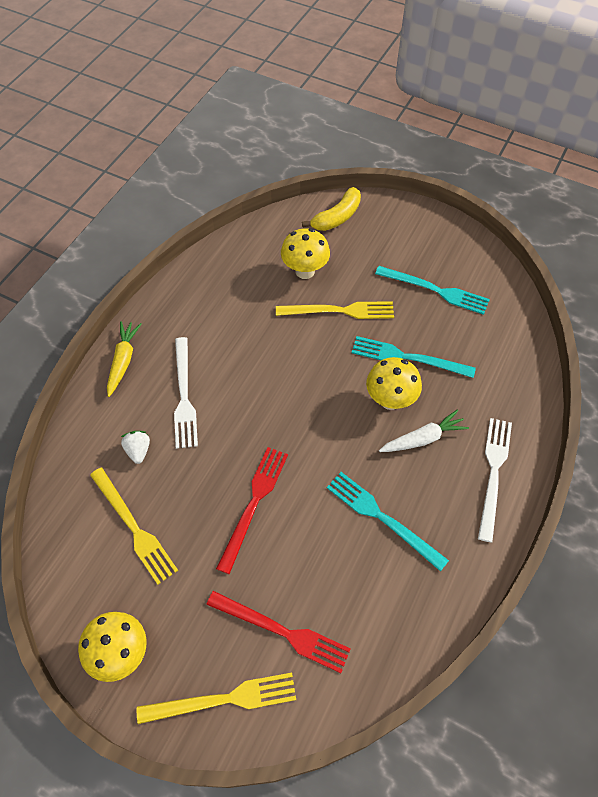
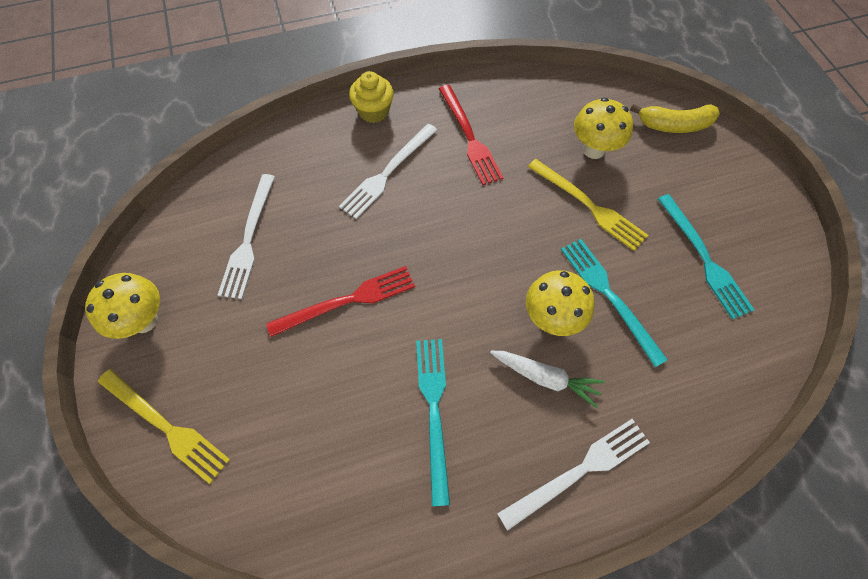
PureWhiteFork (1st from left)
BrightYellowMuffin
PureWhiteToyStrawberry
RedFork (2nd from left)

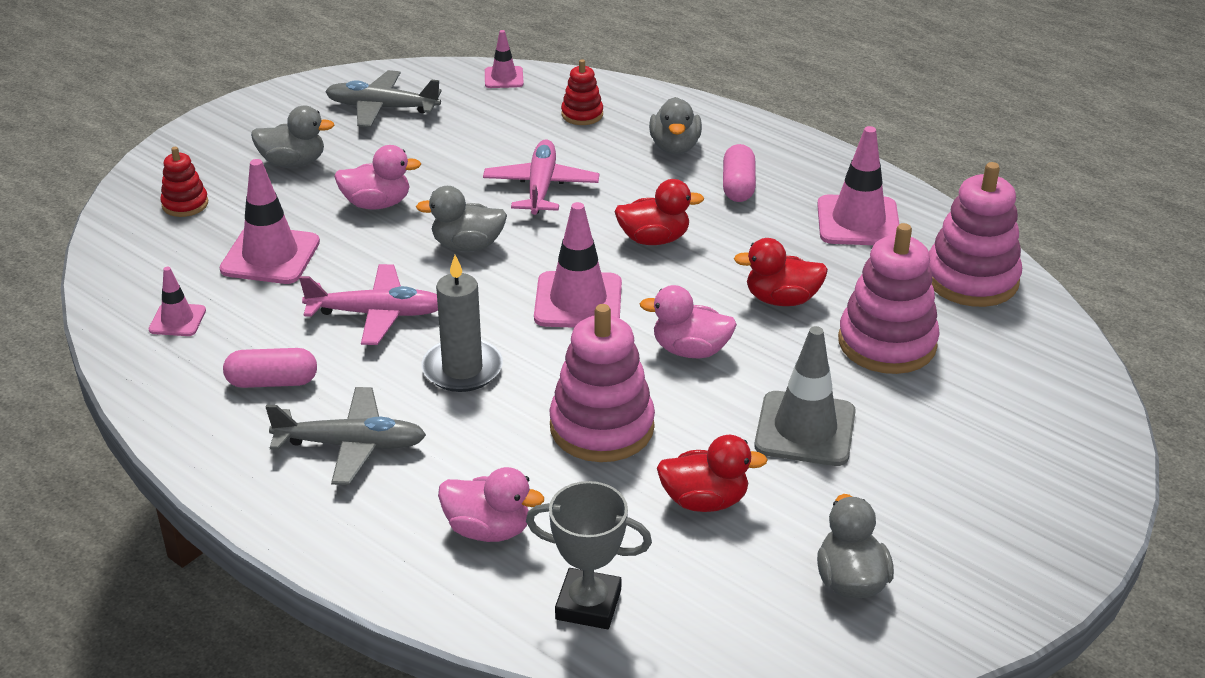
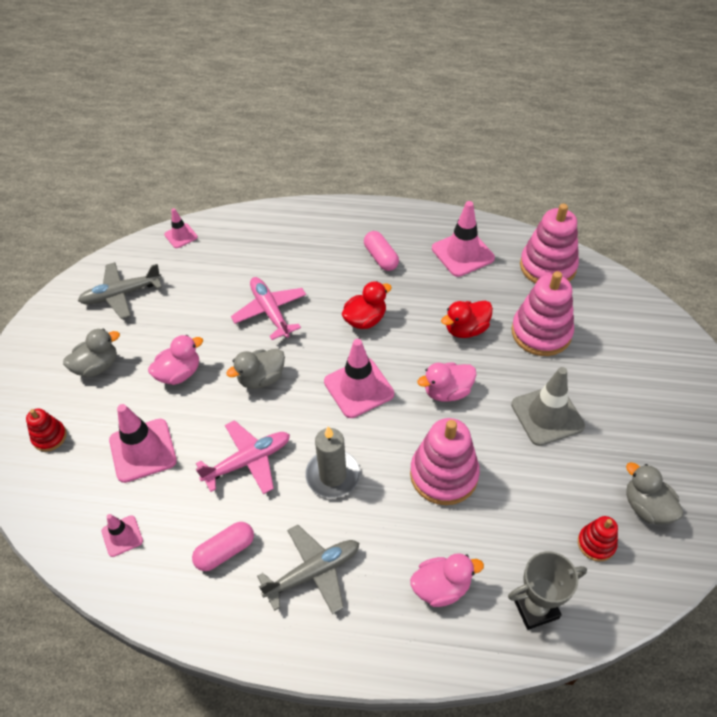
RedRingStacker (2nd from left)
AshGreyDuck (3rd from left in the first image)
RedDuck (2nd from left in the first image)

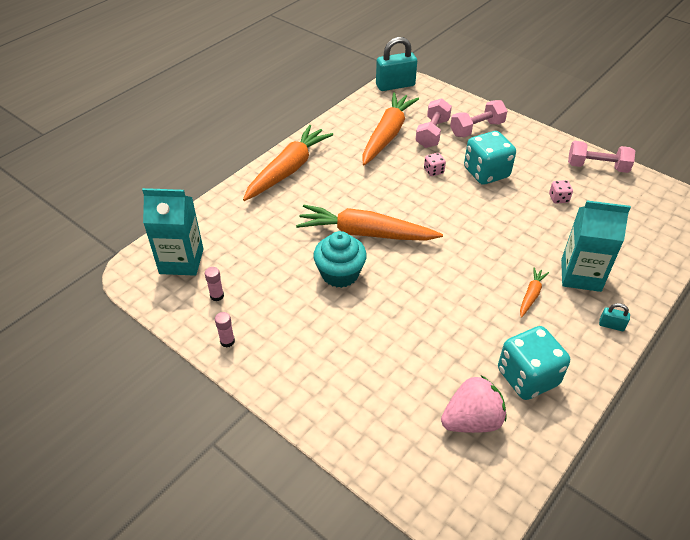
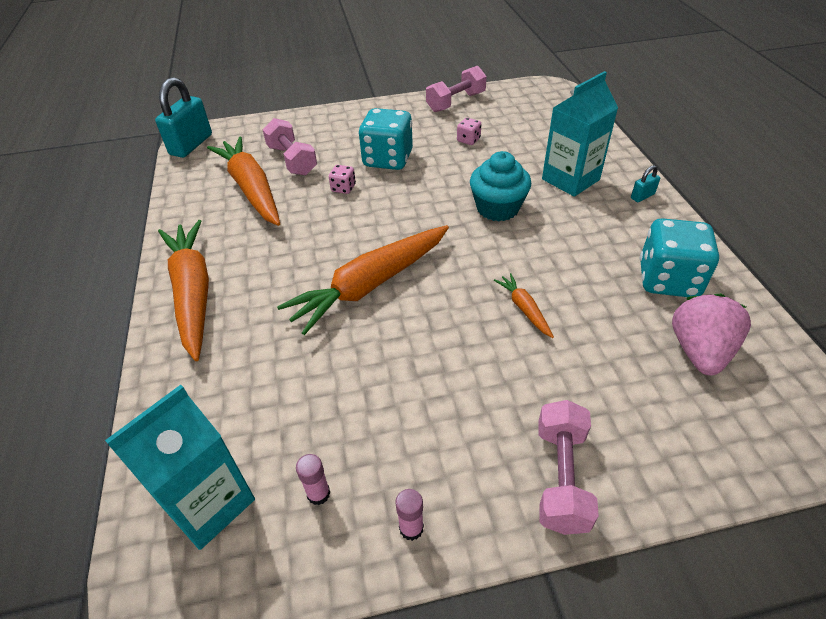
AquaMuffin
RosyHandWeight (3rd from left)
OrangeColouredToyCarrot (4th from left)

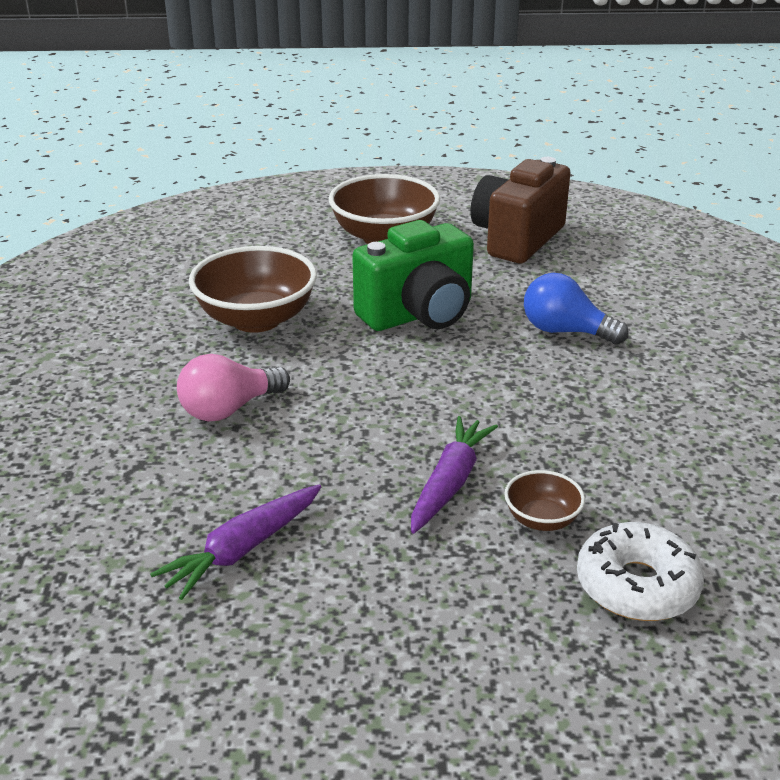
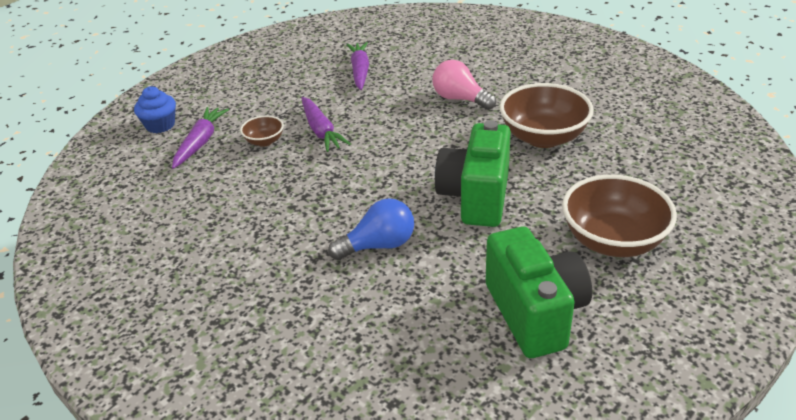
RosyLightbulb
LeafGreenCompactCamera (2nd from left)
PurpleToyCarrot (1st from left)
CobaltMuffin

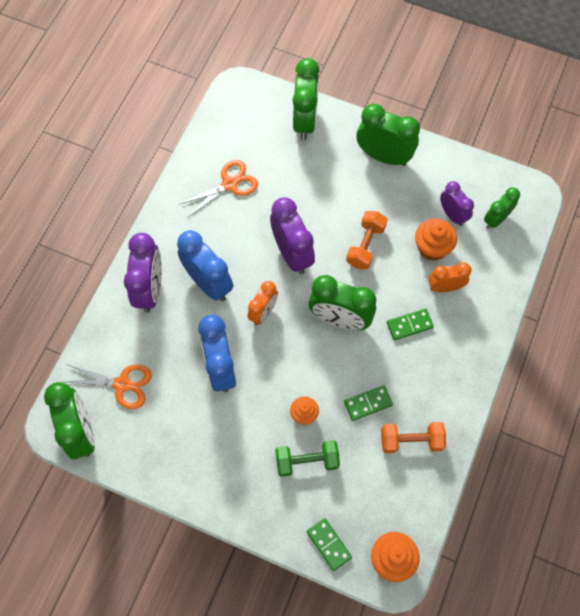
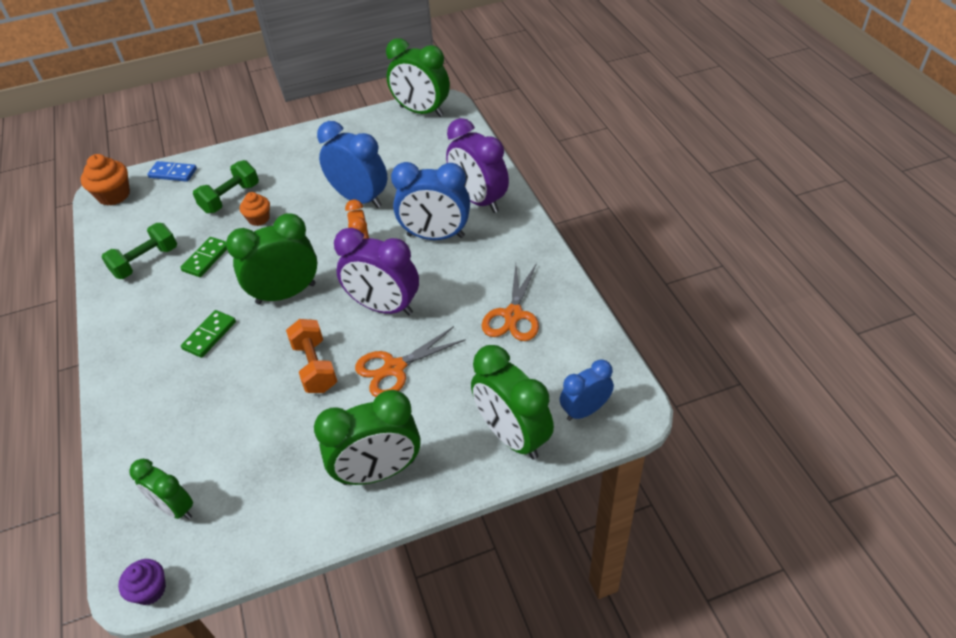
OrangeColouredPairOfScissors (1st from left)
CobaltDomino
LeafGreenHandWeight (1st from left)
OrangeColouredMuffin (3rd from left in the first image)
OrangeColouredBedsideClock (2nd from left in the first image)
PurpleBedsideClock (3rd from left in the first image)
LeafGreenBedsideClock (1st from left)
PurpleMuffin
CobaltBedsideClock (3rd from left)

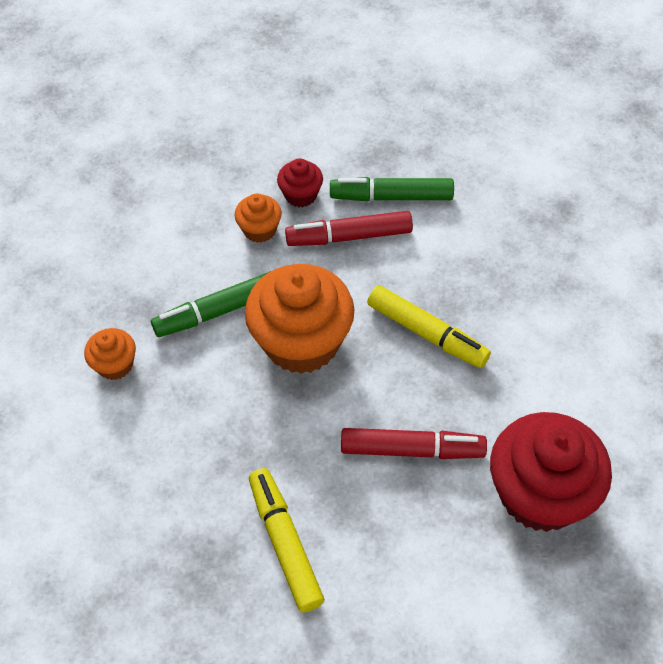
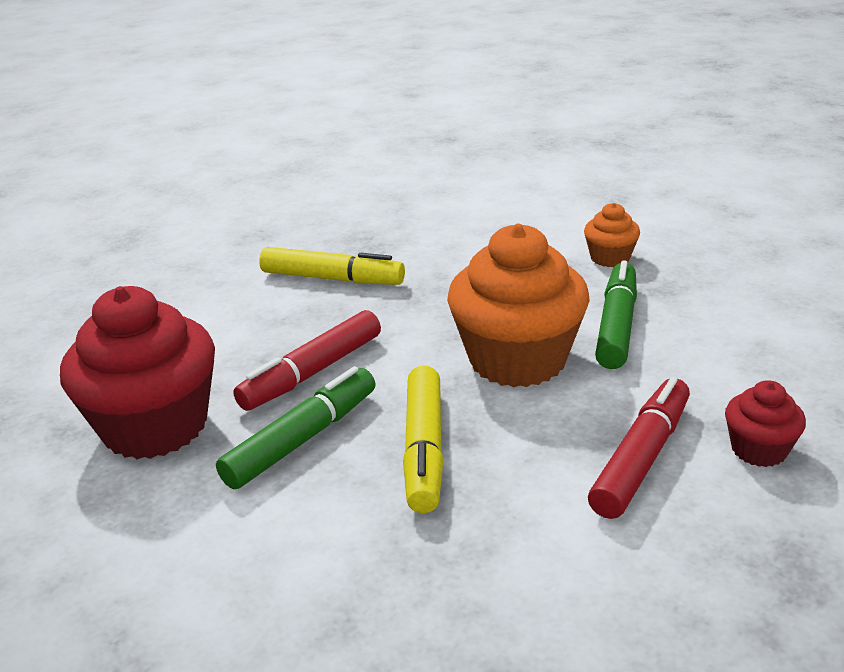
OrangeColouredMuffin (2nd from left in the first image)
LeafGreenMarker (1st from left)
BrightYellowMarker (2nd from left)

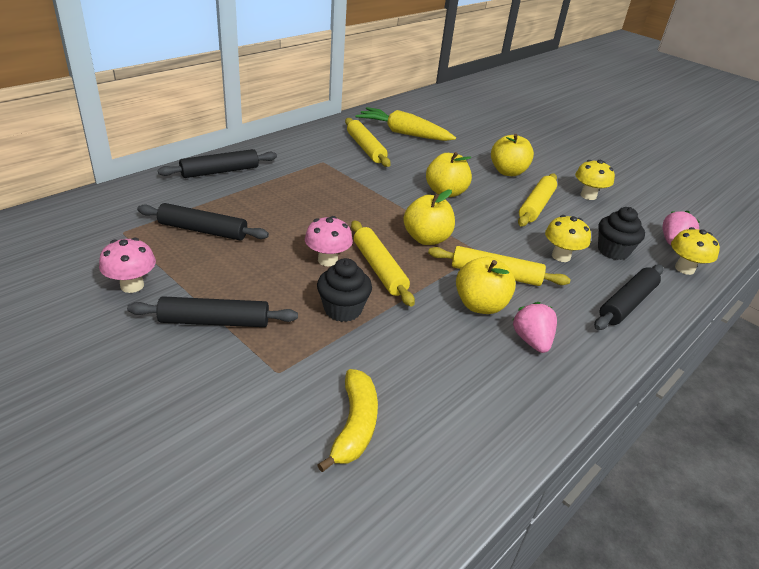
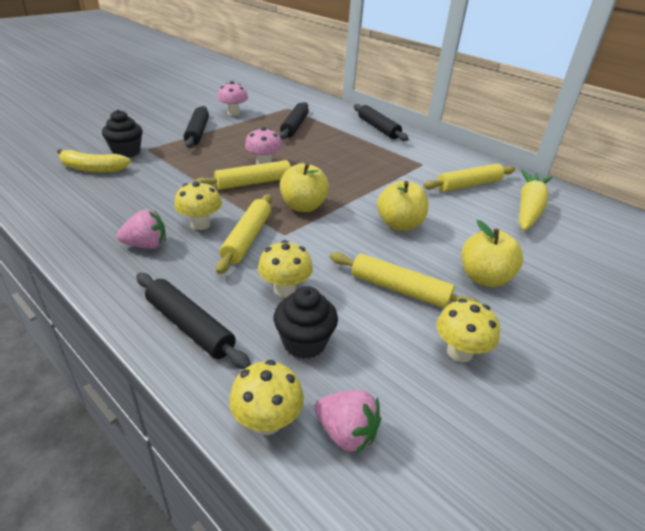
EbonyMuffin (1st from left)
BrightYellowFungus (1st from left)

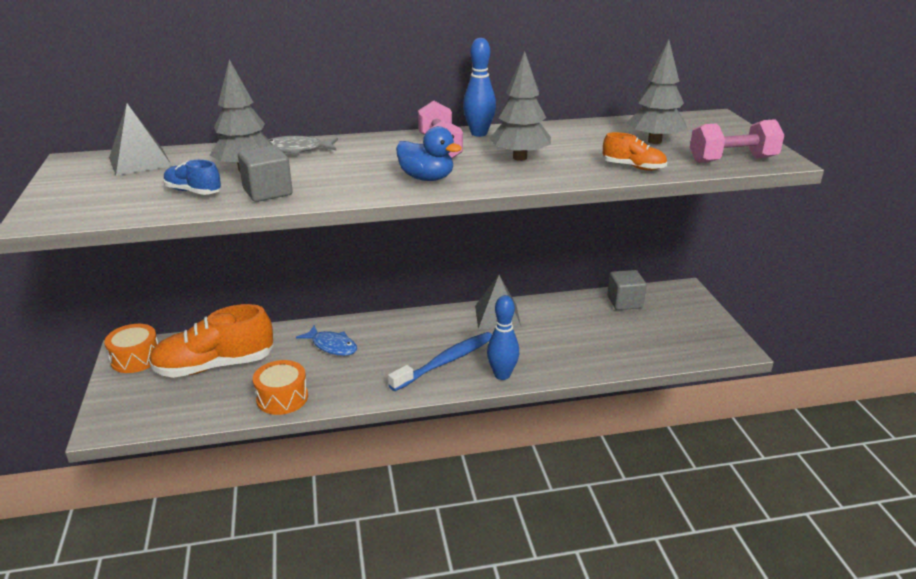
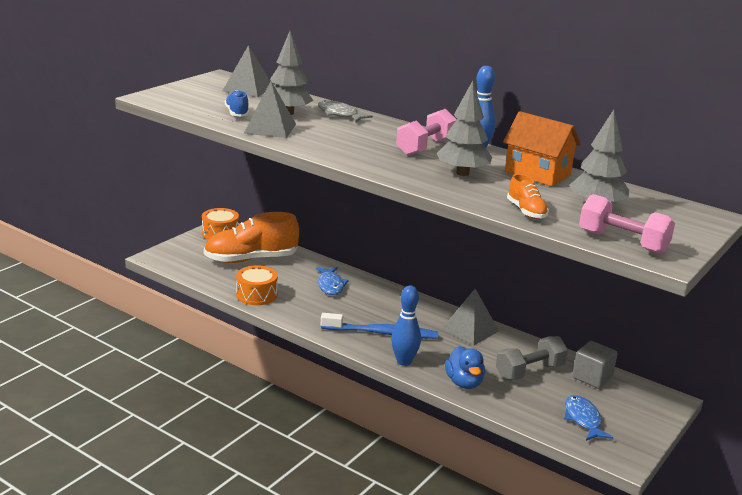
OrangeColouredShoe (1st from left)
AshGreyPyramidShape (2nd from left)
CobaltDuck
AshGreyHandWeight
OrangeColouredHouse
CobaltFishFigure (2nd from left)

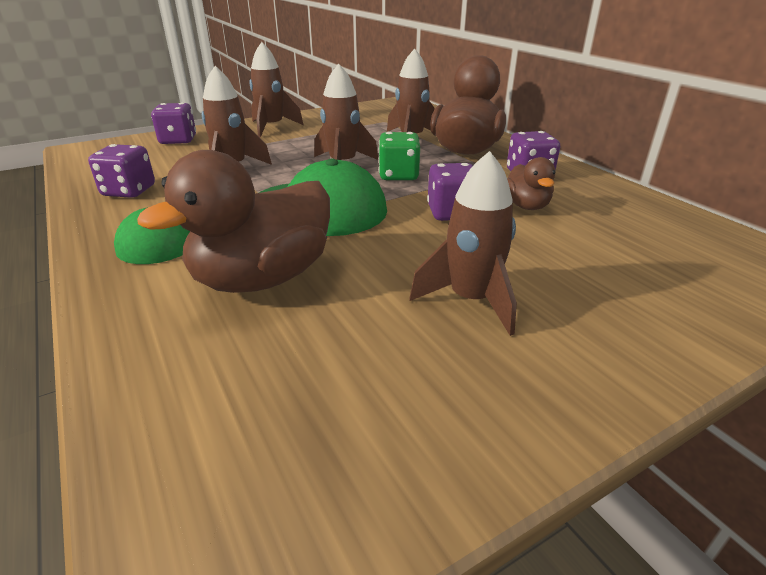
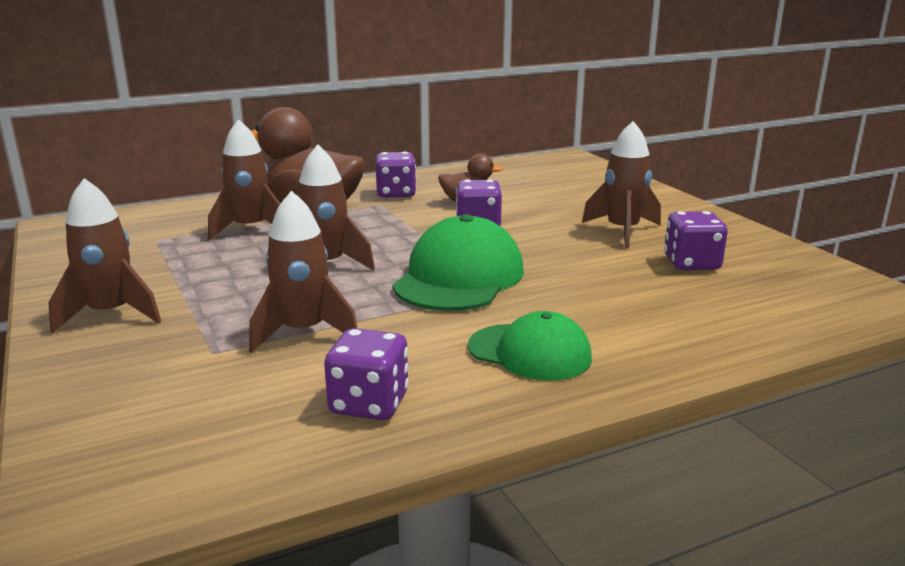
BrownDuck (1st from left in the first image)
PurpleDie (4th from left)
LeafGreenDie

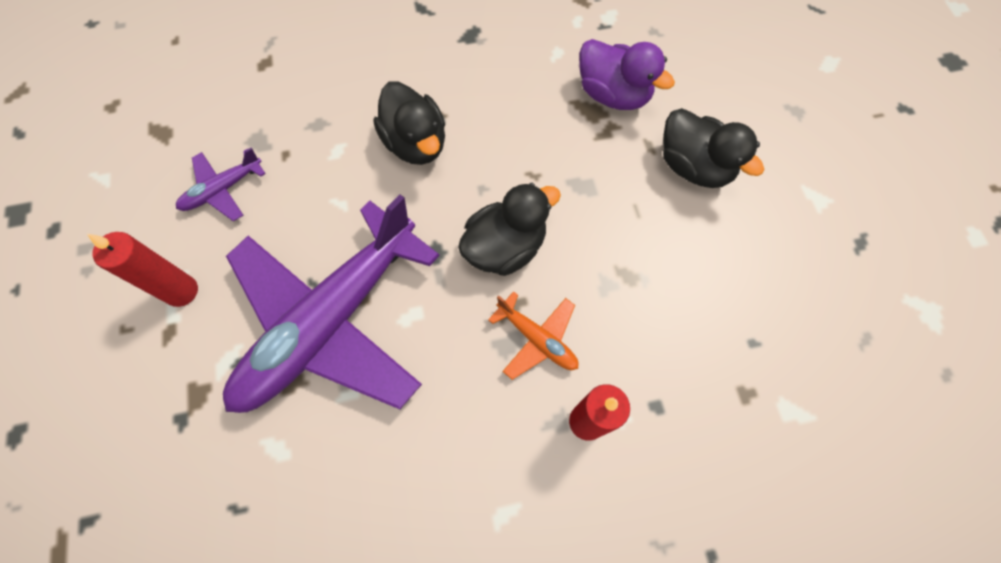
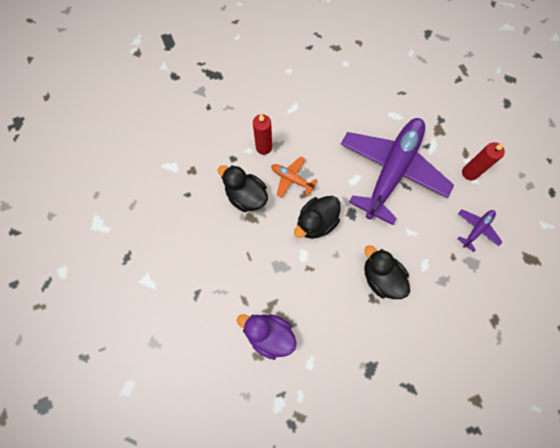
EbonyDuck (1st from left)

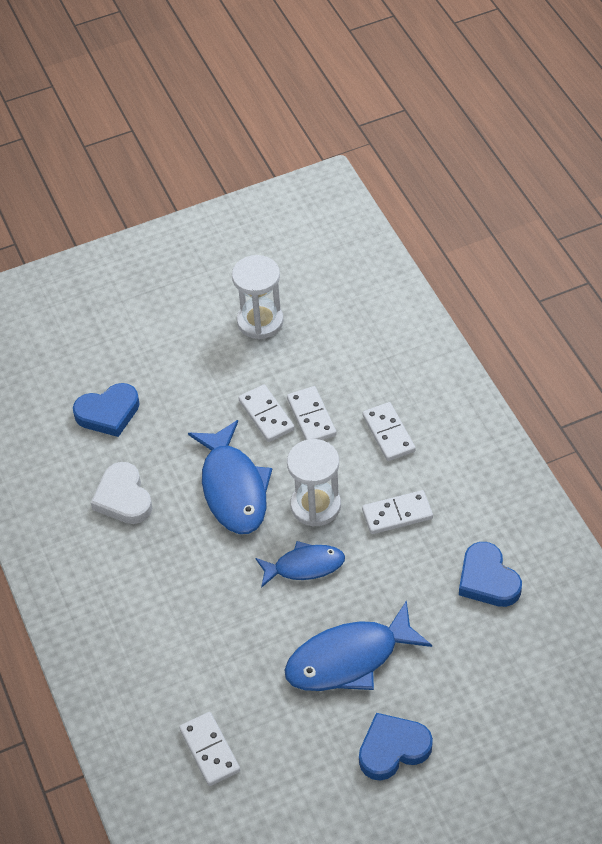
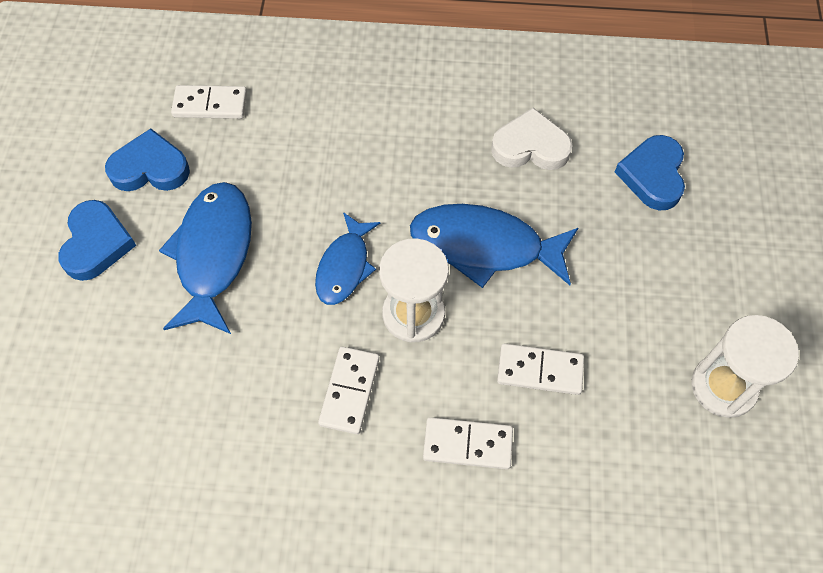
PureWhiteDomino (2nd from left in the first image)
CobaltLoveHeart (2nd from left)

